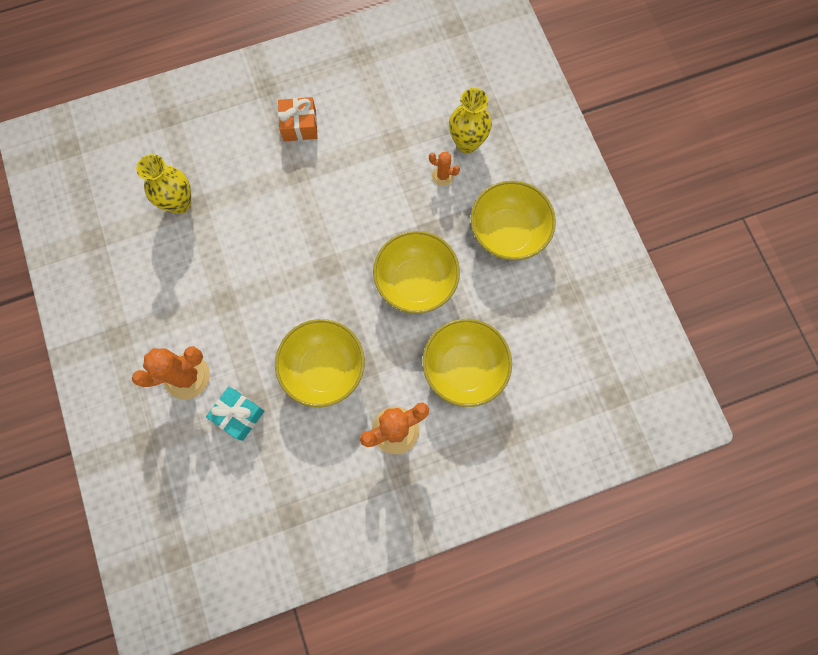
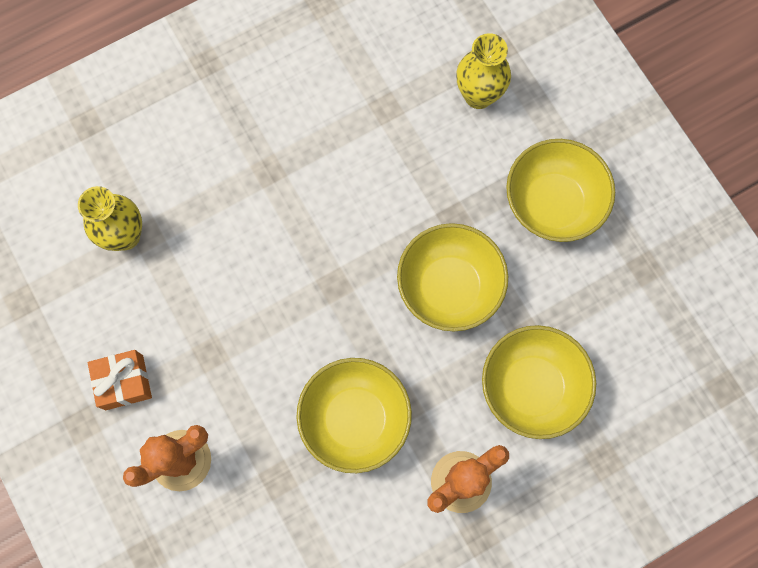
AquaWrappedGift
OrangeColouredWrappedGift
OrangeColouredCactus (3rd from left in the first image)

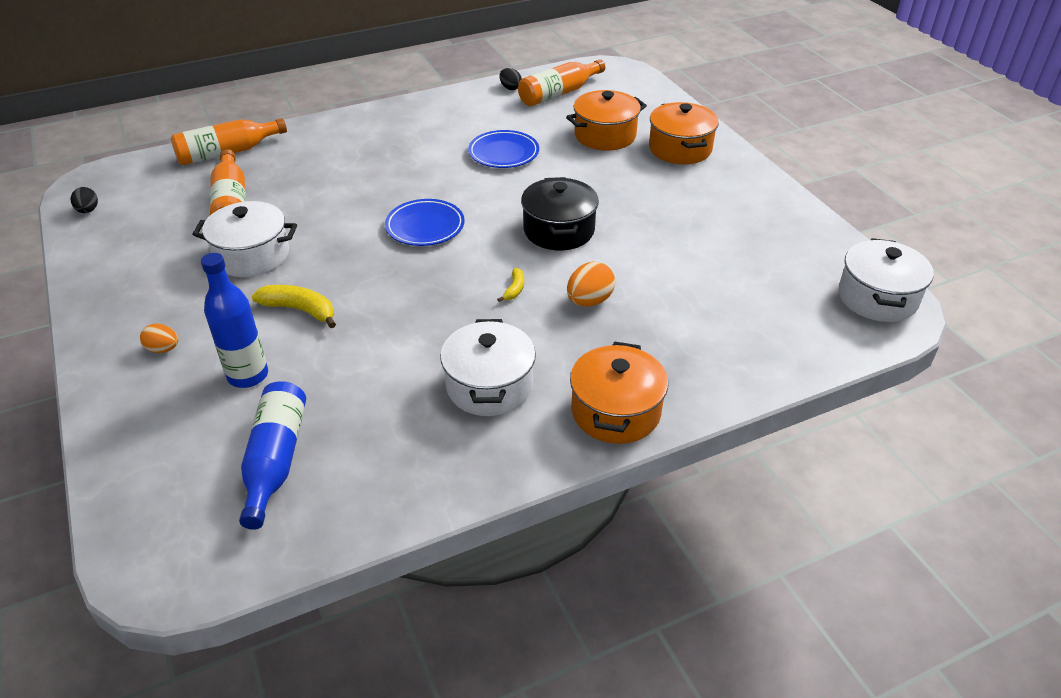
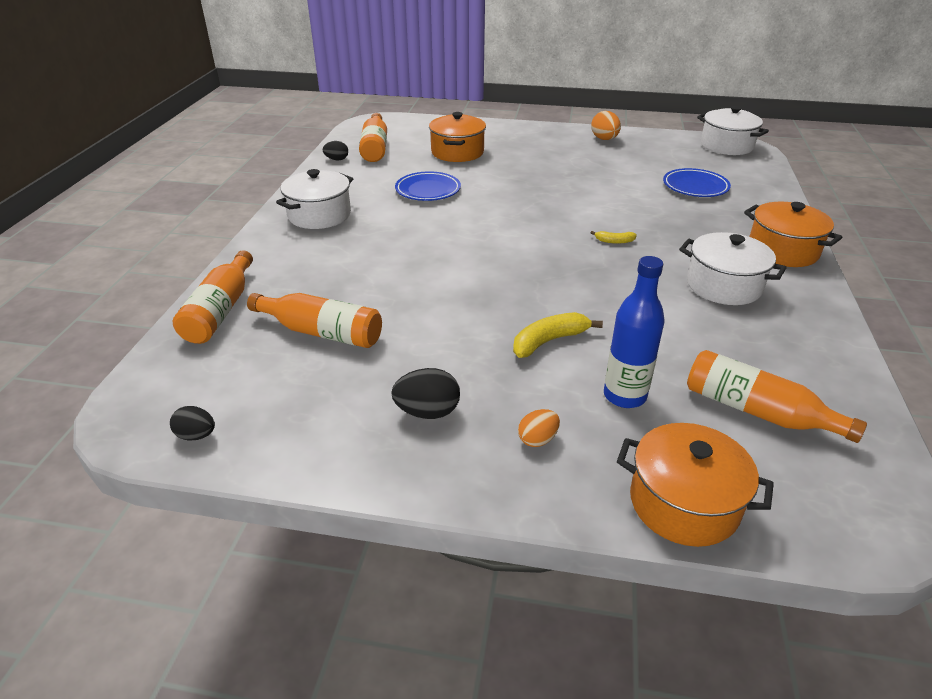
PureWhiteCookingPot (1st from left)
OrangeColouredFlask (4th from left)
CobaltFlatDish (2nd from left)
BrightYellowToyBanana (2nd from left)
EbonyCookingPot
OrangeColouredToyEgg (2nd from left)
OrangeColouredCookingPot (2nd from left)
EbonyToyEgg (3rd from left)

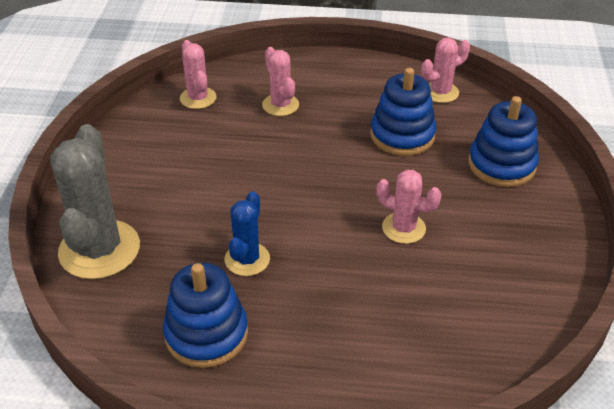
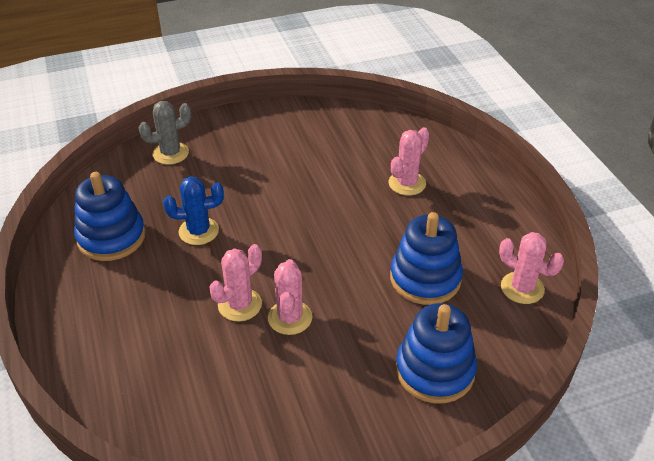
AshGreyCactus
RosyCactus (1st from left)

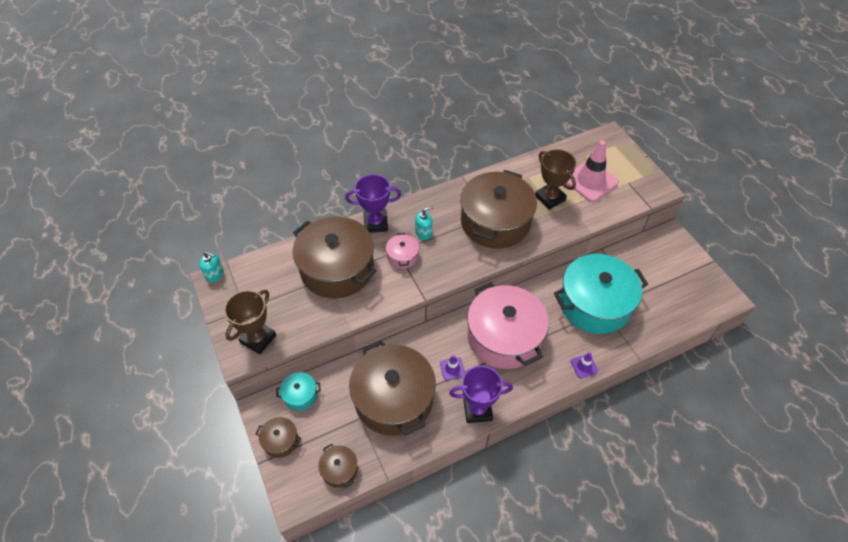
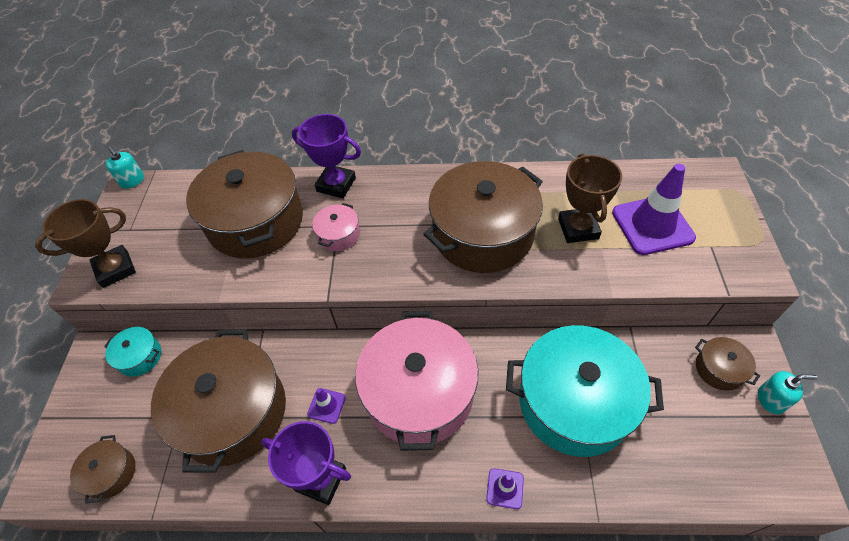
BrownCookingPot (5th from left)
AquaSoapDispenser (2nd from left)
PurpleSafetyCone (3rd from left)

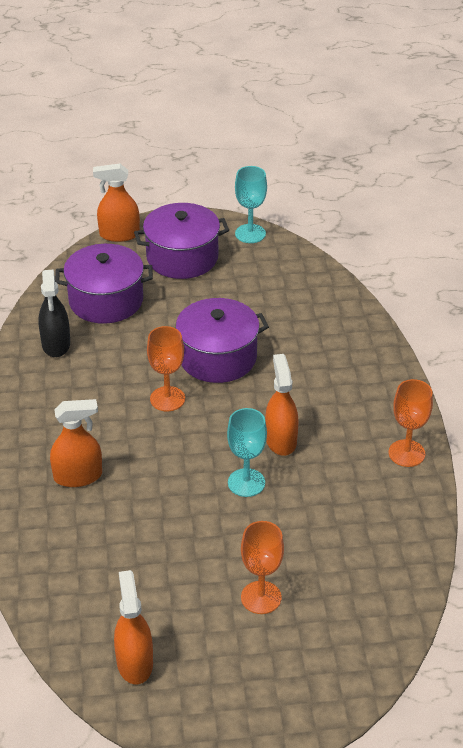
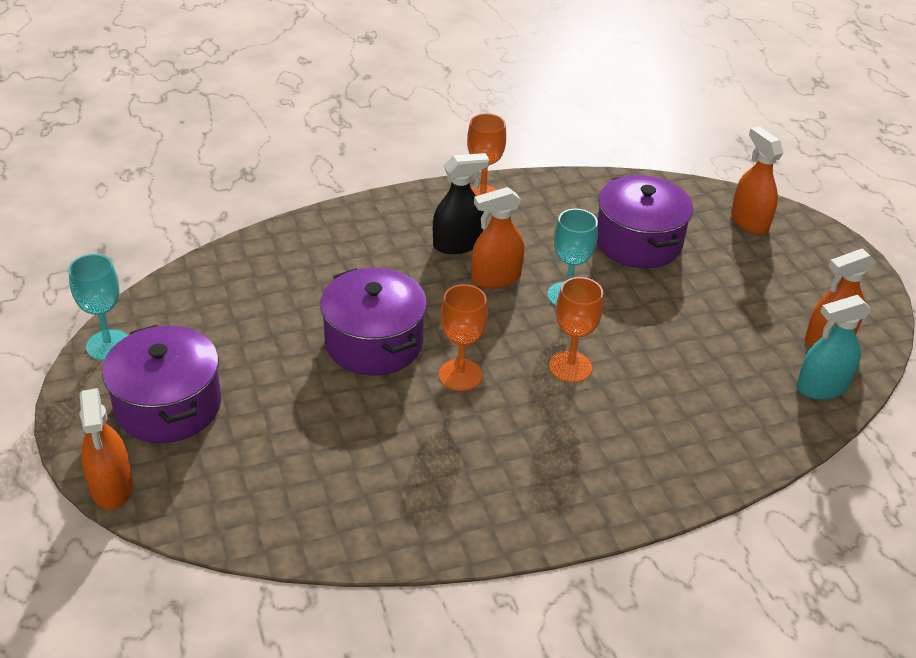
EbonySprayer
OrangeColouredSprayer (3rd from left)
PurpleCookingPot (3rd from left)
OrangeColouredWineGlass (3rd from left)
AquaSprayer

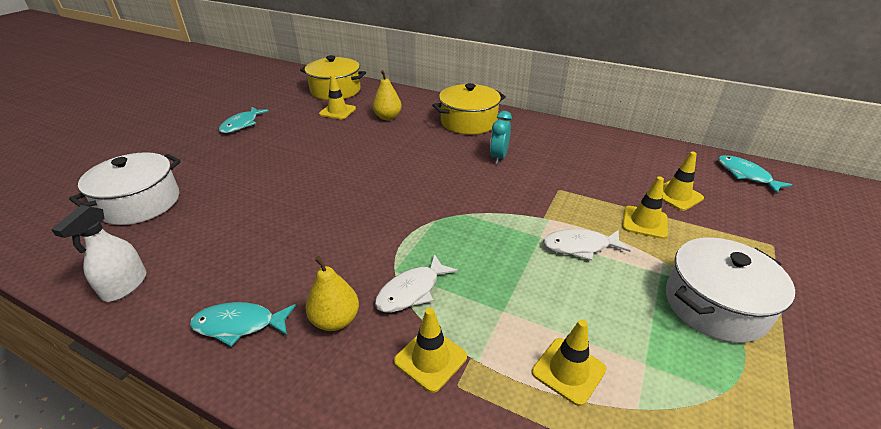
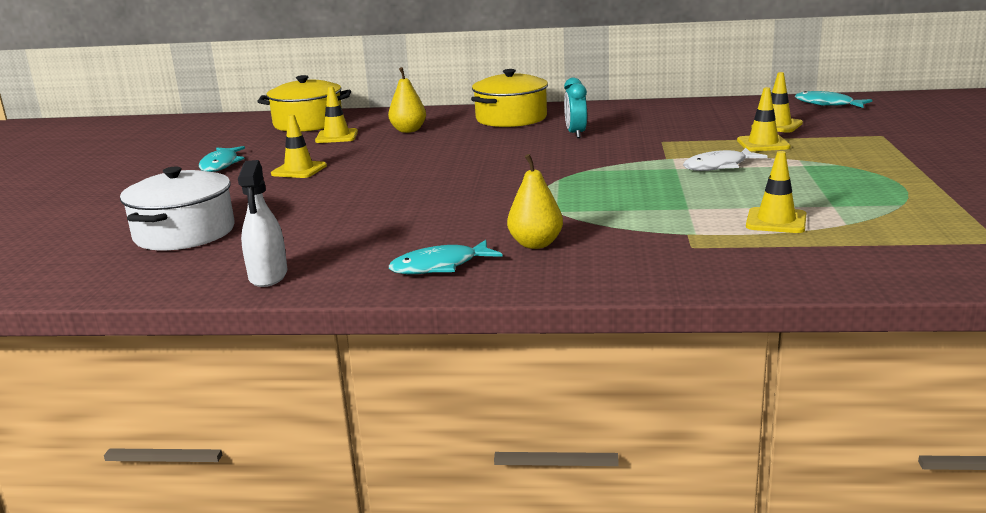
PureWhiteFishFigure (1st from left in the first image)
BrightYellowSafetyCone (1st from left)
PureWhiteCookingPot (2nd from left in the first image)

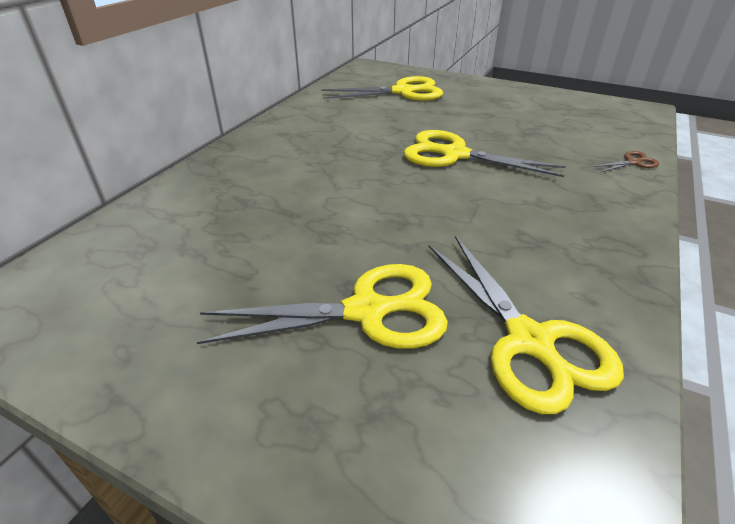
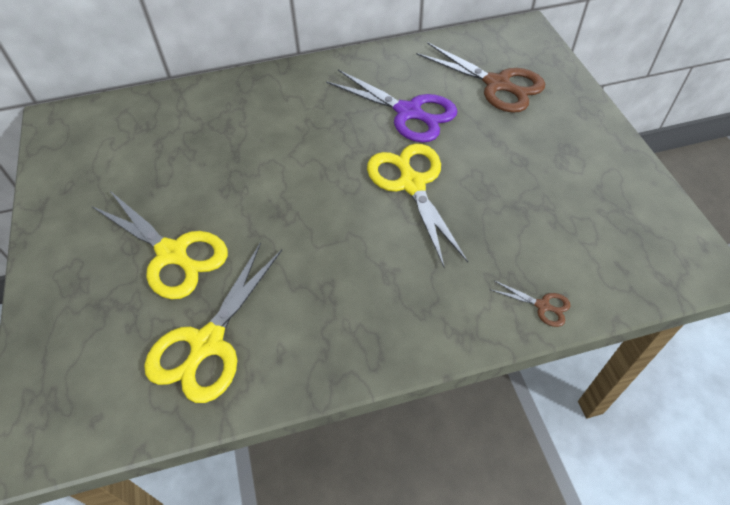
BrownPairOfScissors (1st from left)
PurplePairOfScissors

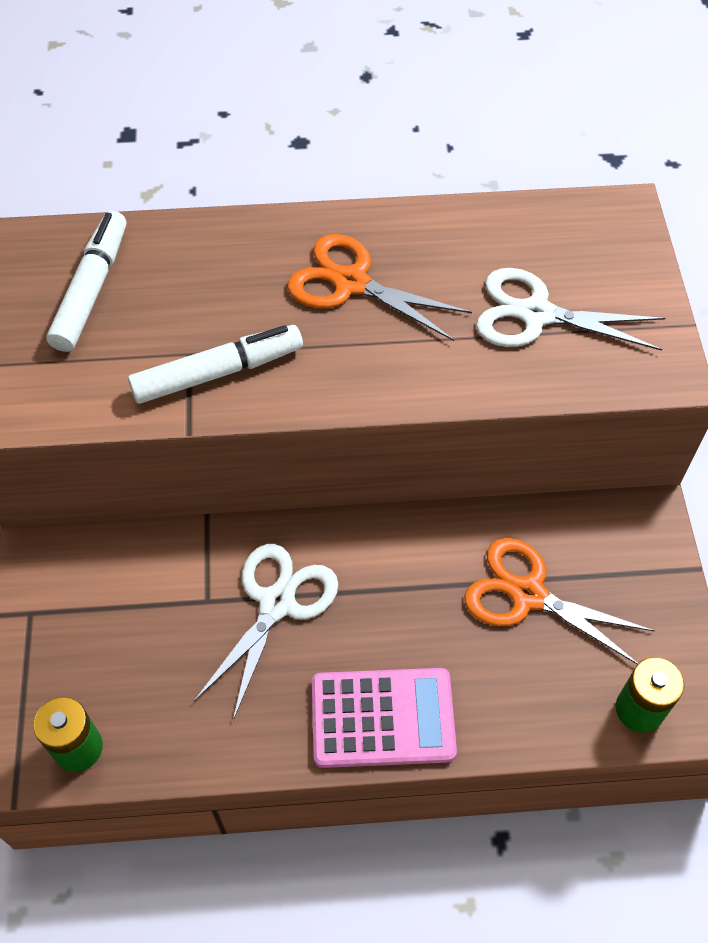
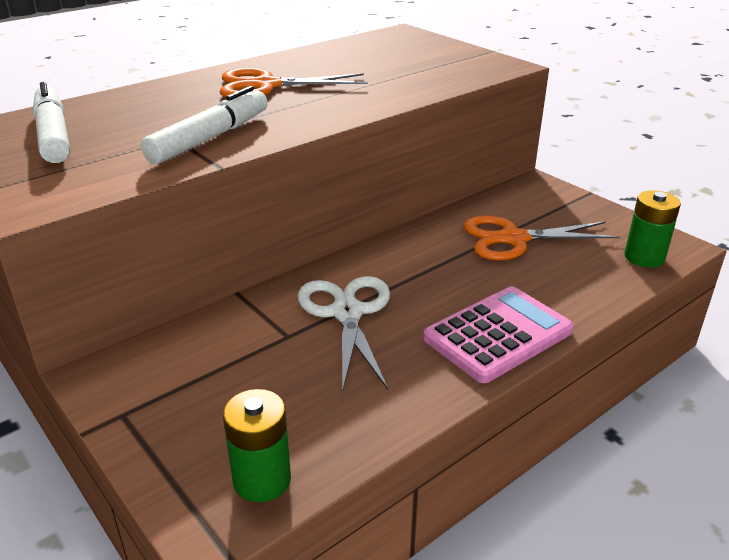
PureWhitePairOfScissors (2nd from left in the first image)

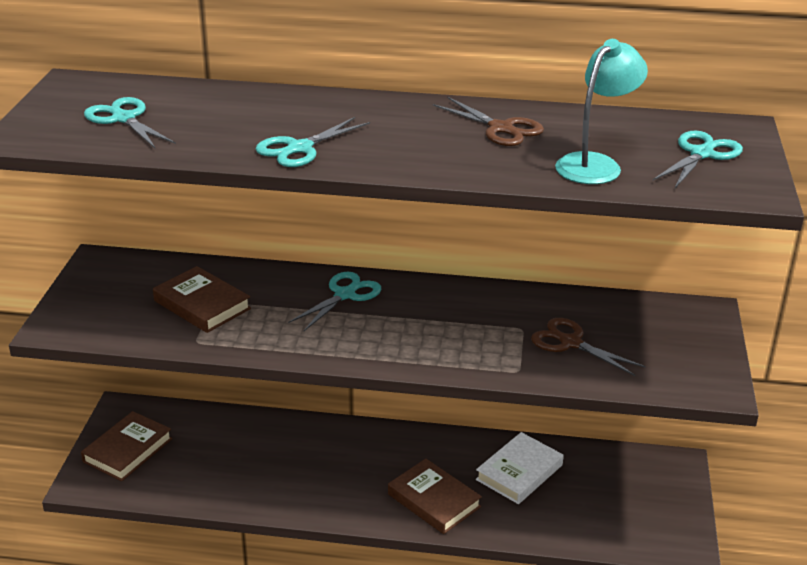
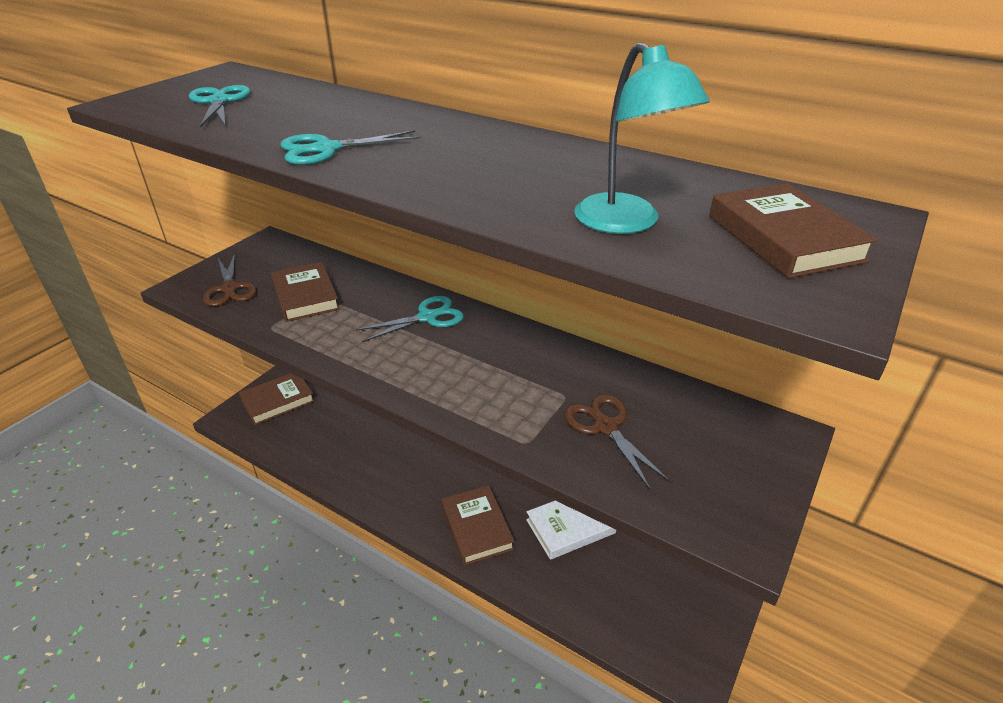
BrownPairOfScissors (1st from left)
AquaDeskLamp
BrownHardcover (4th from left)

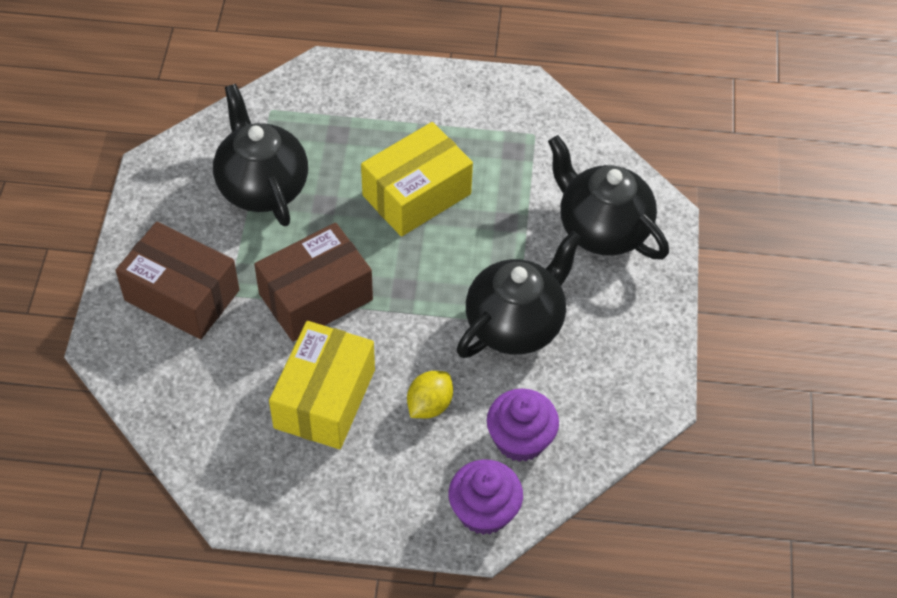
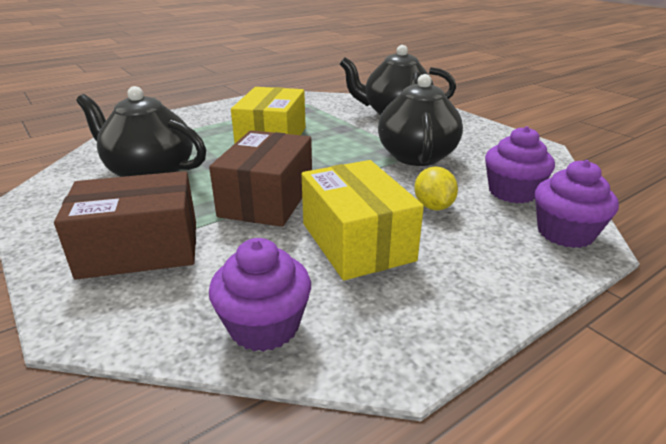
PurpleMuffin (1st from left)

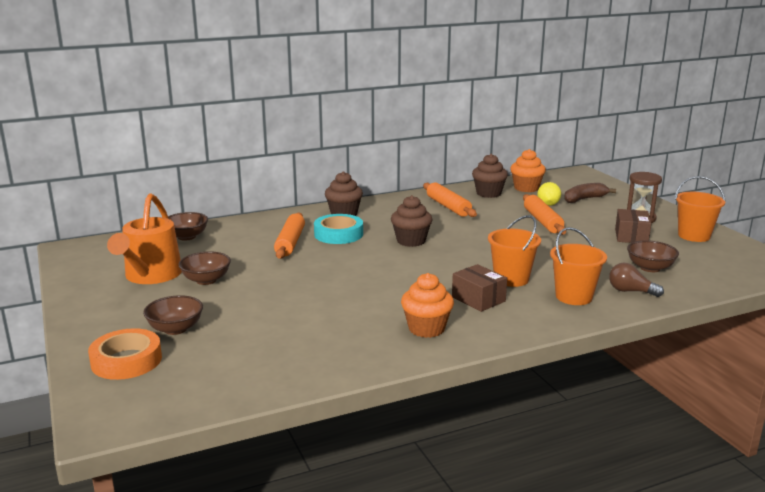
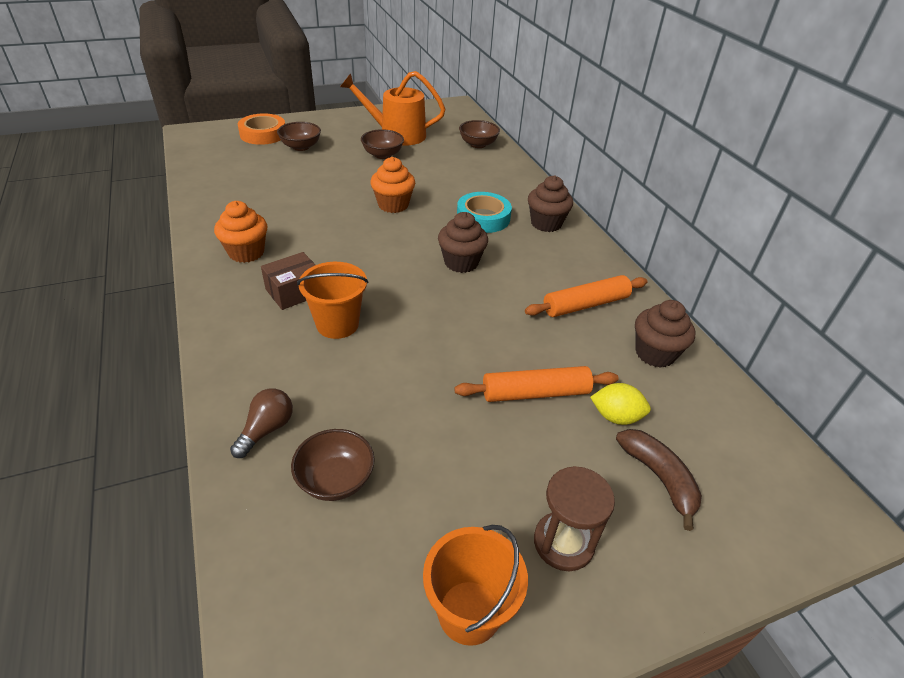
OrangeColouredPastryRoller (1st from left in the first image)
OrangeColouredMuffin (2nd from left)
OrangeColouredBucket (2nd from left in the first image)
BrownParcel (2nd from left in the first image)

